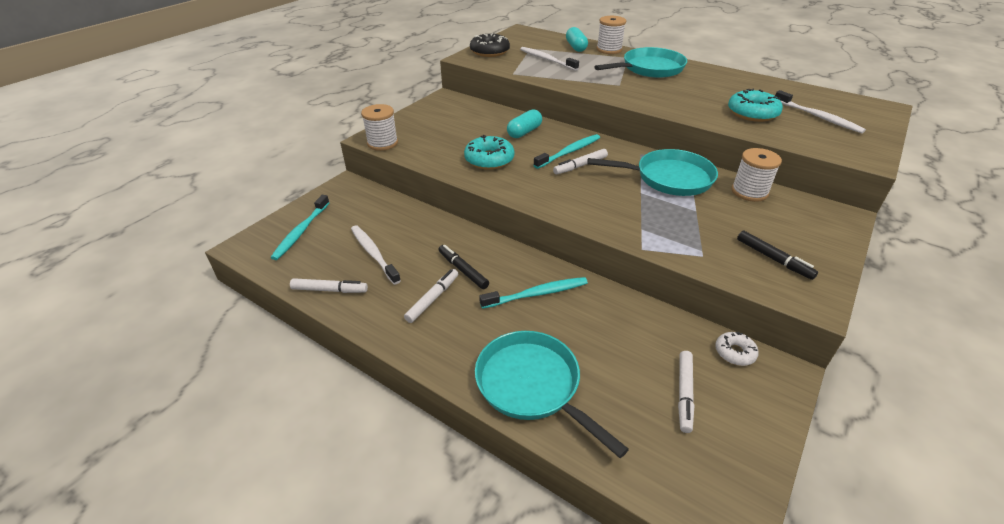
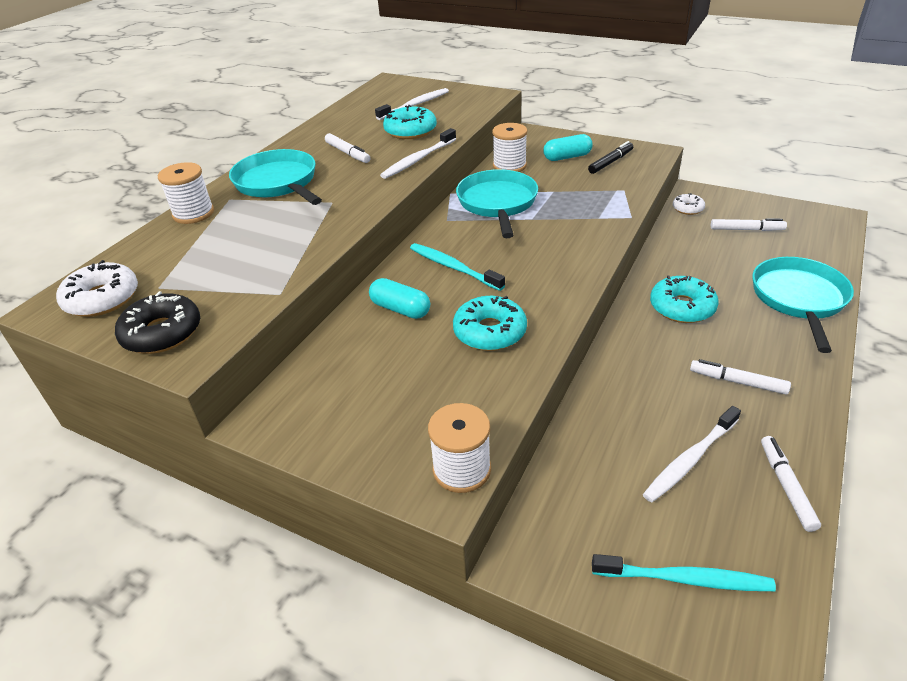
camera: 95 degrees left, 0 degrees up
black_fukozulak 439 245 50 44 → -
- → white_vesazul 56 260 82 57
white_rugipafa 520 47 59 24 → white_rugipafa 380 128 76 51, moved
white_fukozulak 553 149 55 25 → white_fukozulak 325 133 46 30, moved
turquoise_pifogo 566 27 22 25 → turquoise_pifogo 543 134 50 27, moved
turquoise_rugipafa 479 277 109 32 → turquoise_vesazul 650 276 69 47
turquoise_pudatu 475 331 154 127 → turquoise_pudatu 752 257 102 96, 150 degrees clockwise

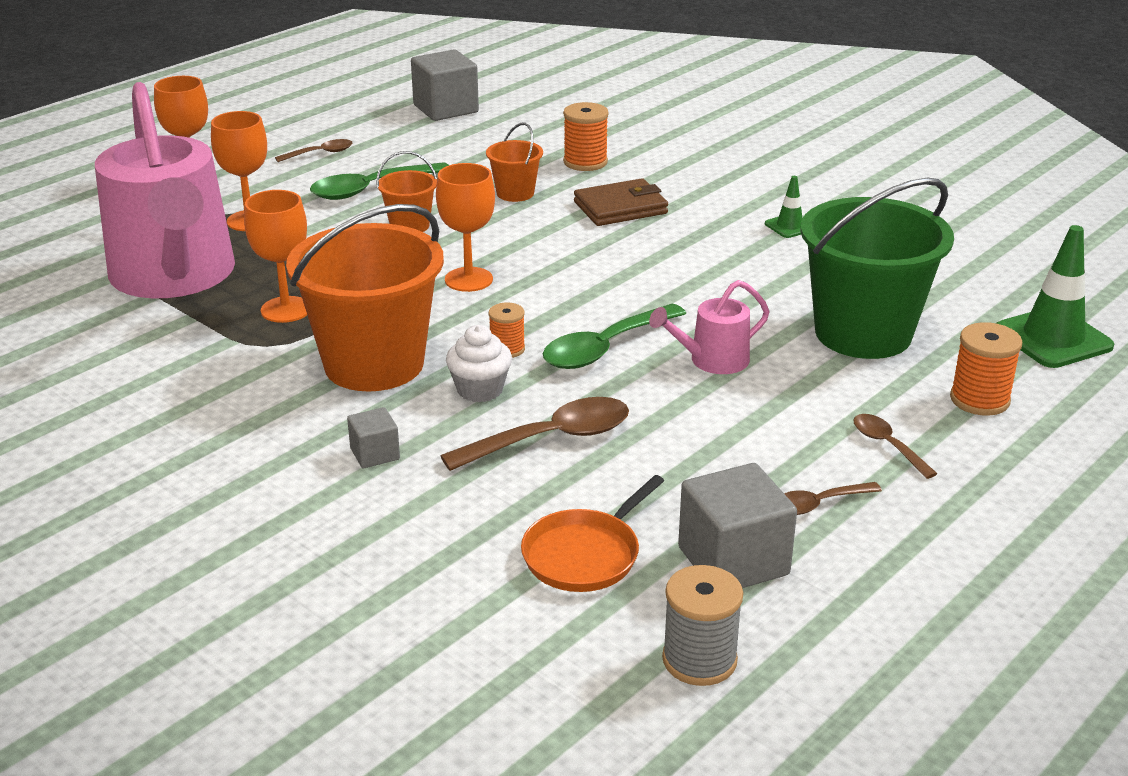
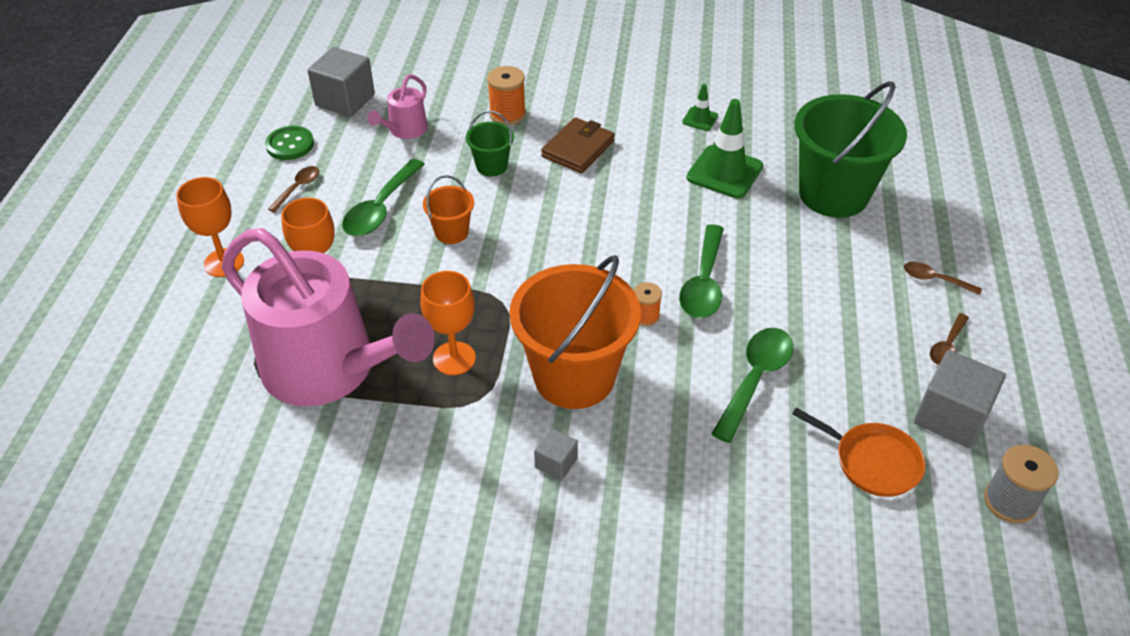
camera: 35 degrees left, 15 degrees up
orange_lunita 436 163 59 129 → -
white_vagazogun 446 325 66 77 → -
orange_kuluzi 950 322 72 94 → -
- → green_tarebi 265 126 49 34
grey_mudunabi 347 407 53 61 → grey_mudunabi 534 428 44 53, moved
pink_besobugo 649 280 120 94 → pink_besobugo 367 75 61 64, moved
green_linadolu 996 225 118 143 → green_linadolu 687 99 76 100, moved
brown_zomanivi 440 397 189 74 → green_zomanivi 711 328 82 115
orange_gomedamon 486 122 57 80 → green_gomedamon 466 110 48 67
orange_pudatu 521 475 143 117 → orange_pudatu 792 407 134 90, 60 degrees counterclockwise

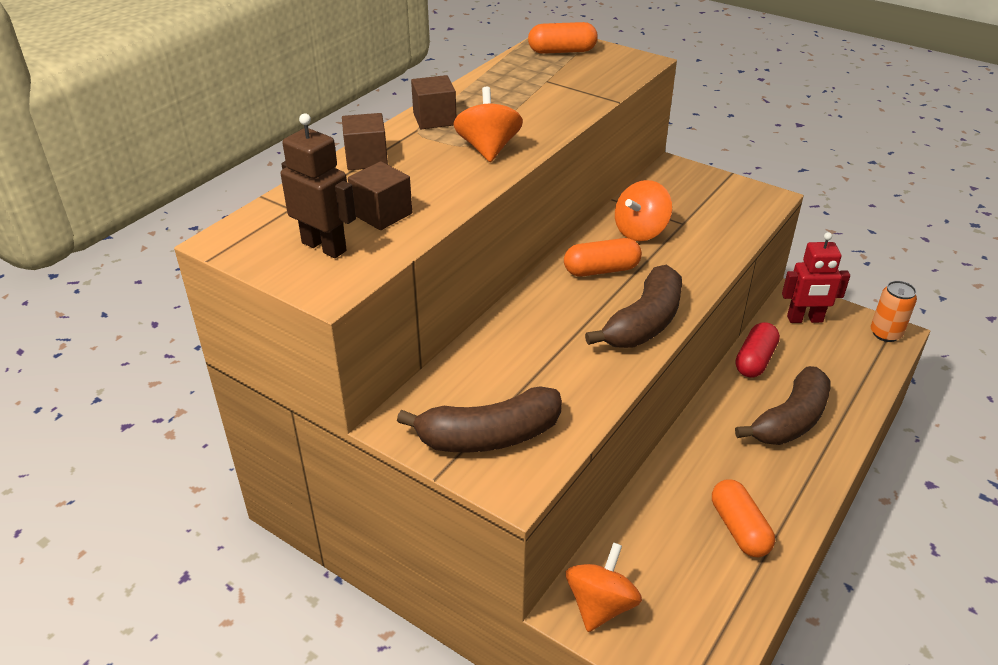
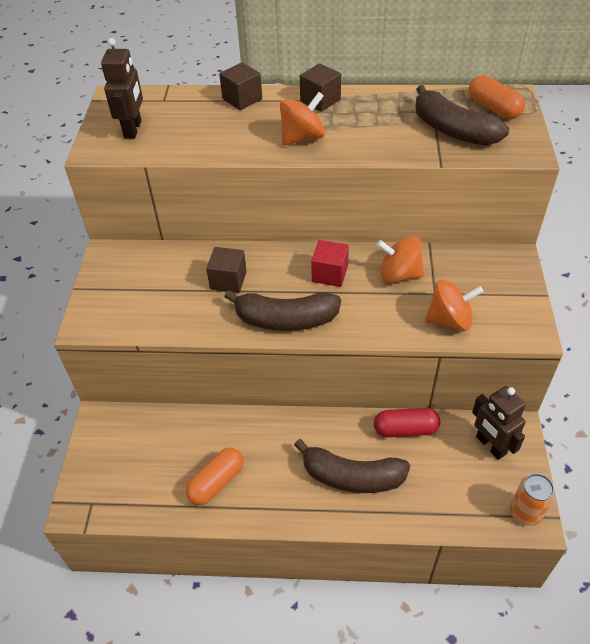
camera: 60 degrees right, 10 degrees up
brown_mudunabi 348 161 64 69 → brown_mudunabi 206 247 41 46, moved
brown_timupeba 397 386 165 67 → brown_timupeba 415 85 94 61, moved
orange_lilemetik 566 542 76 90 → orange_lilemetik 425 279 58 52, moved
orange_pifogo 564 238 78 39 → red_mudunabi 311 240 38 47
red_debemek 782 232 68 91 → brown_debemek 472 386 54 74

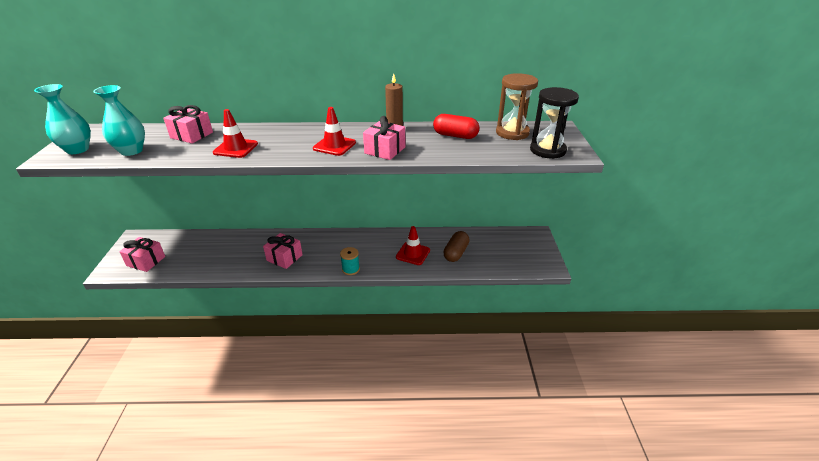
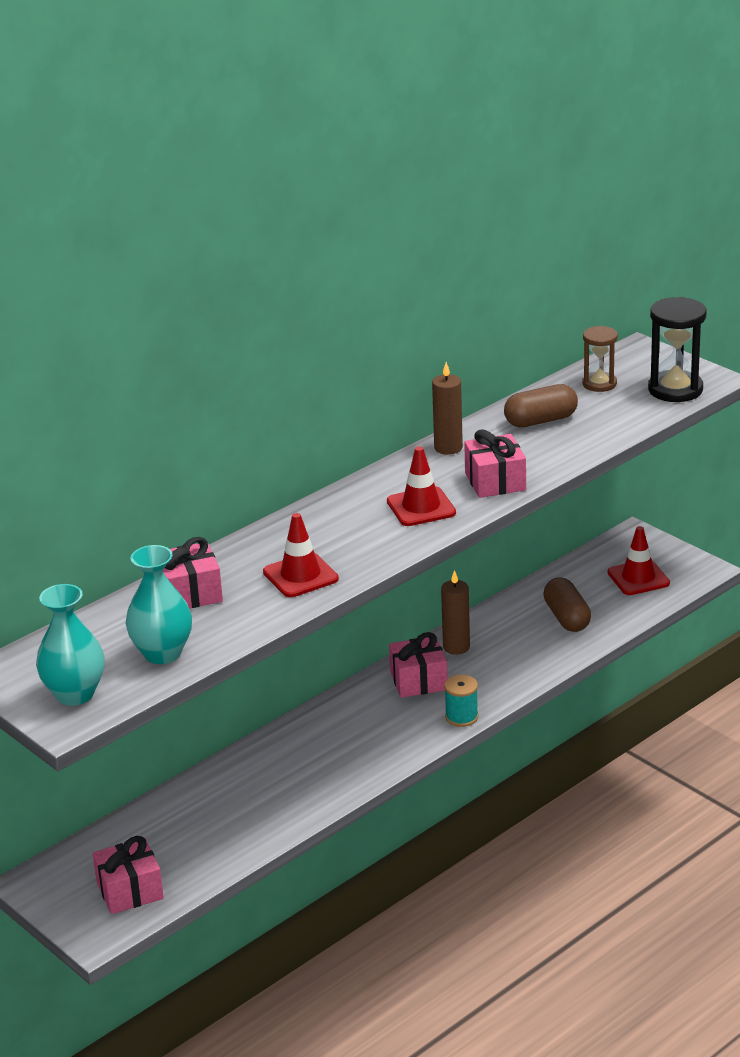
camera: 40 degrees left, 5 degrees down
- → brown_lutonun 441 570 29 85
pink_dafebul 263 233 40 36 → pink_dafebul 389 632 59 66, moved
red_linadolu 396 226 34 39 → red_linadolu 607 526 63 69, moved
red_pifogo 433 114 46 25 → brown_pifogo 504 384 74 43
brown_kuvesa 496 73 42 67 → brown_kuvesa 583 326 35 66, x0.63

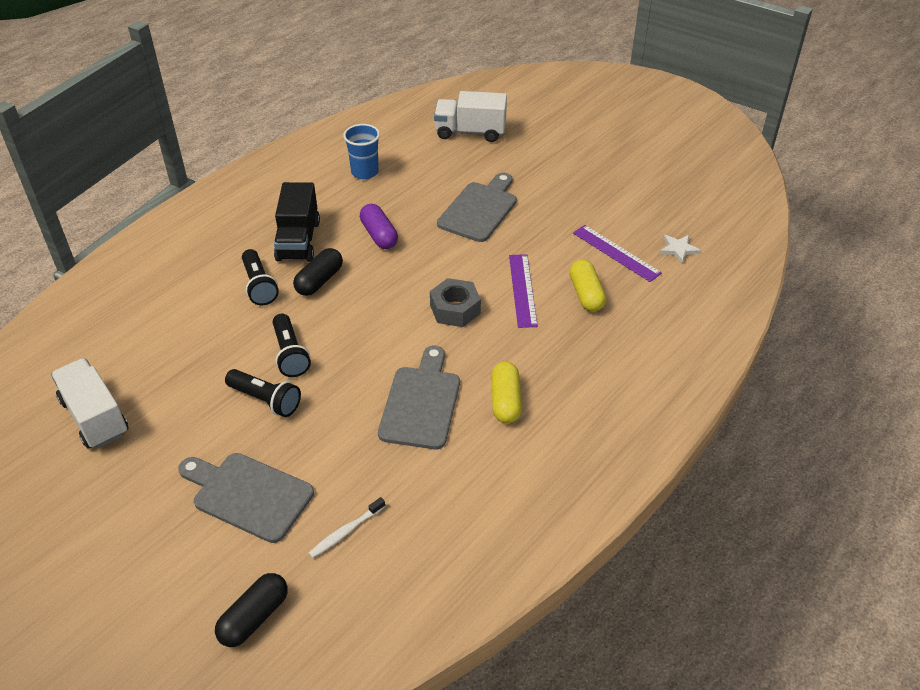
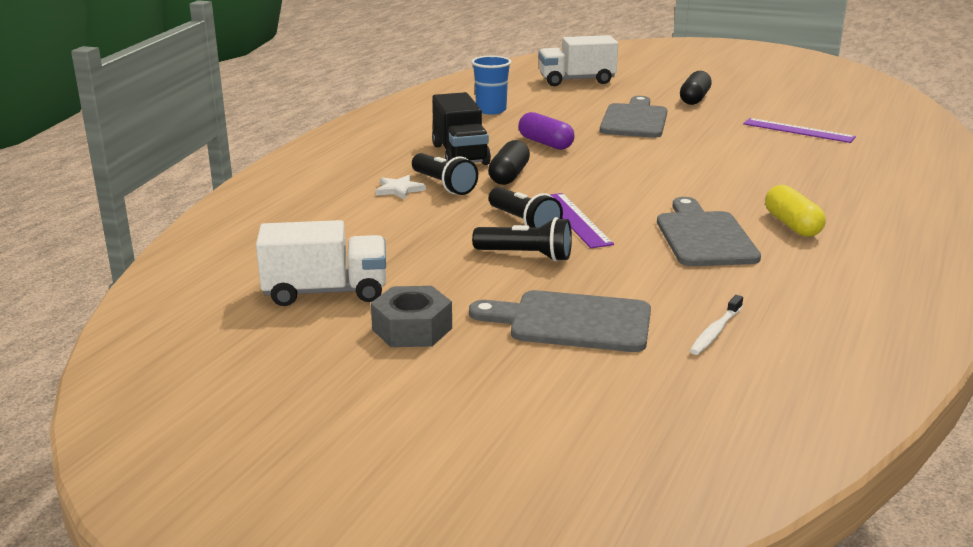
camera: 15 degrees left, 20 degrees down
yellow_pifogo 570 259 36 53 → -
black_pifogo 215 573 73 74 → black_pifogo 680 71 32 34, moved
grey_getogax 430 278 51 49 → grey_getogax 371 286 81 61, moved
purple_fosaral 509 254 29 74 → purple_fosaral 550 193 64 55, moved
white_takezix 660 235 41 28 → white_takezix 375 175 51 25, moved
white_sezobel 51 358 77 91 → white_sezobel 256 220 130 86, 135 degrees clockwise

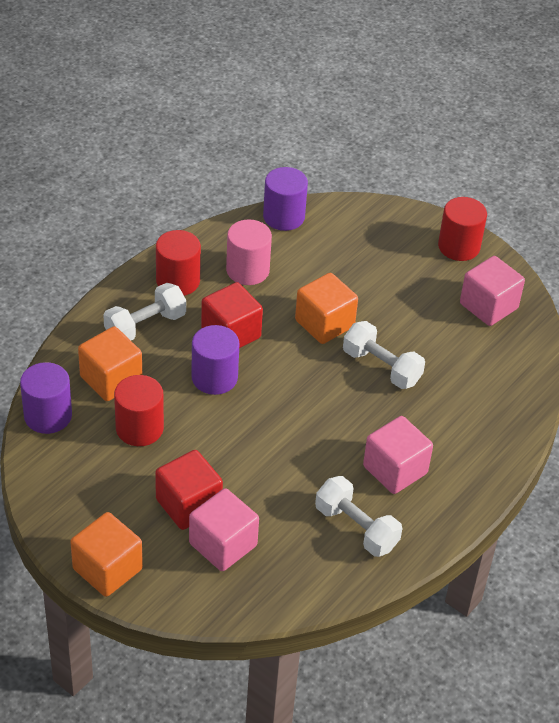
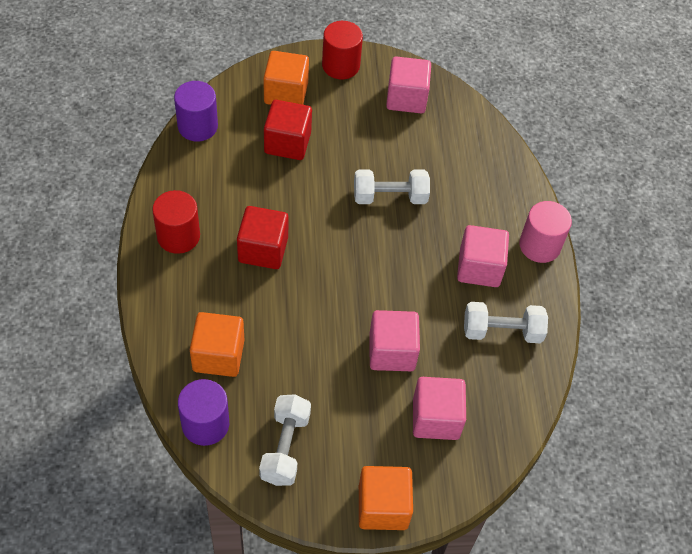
camera: 45 degrees left, 10 degrees up
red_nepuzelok 114 375 50 71 → -
purple_nepuzelok 191 325 49 70 → -
- → pink_mudunabi 370 310 50 61
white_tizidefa 103 283 83 57 → white_tizidefa 259 394 52 92, moved
red_mudunabi 155 450 68 80 → red_mudunabi 264 100 48 60, moved
pink_nepuzelok 226 219 46 66 → pink_nepuzelok 519 201 53 62, moved
orange_mudunabi 295 273 63 71 → orange_mudunabi 263 51 46 54, moved

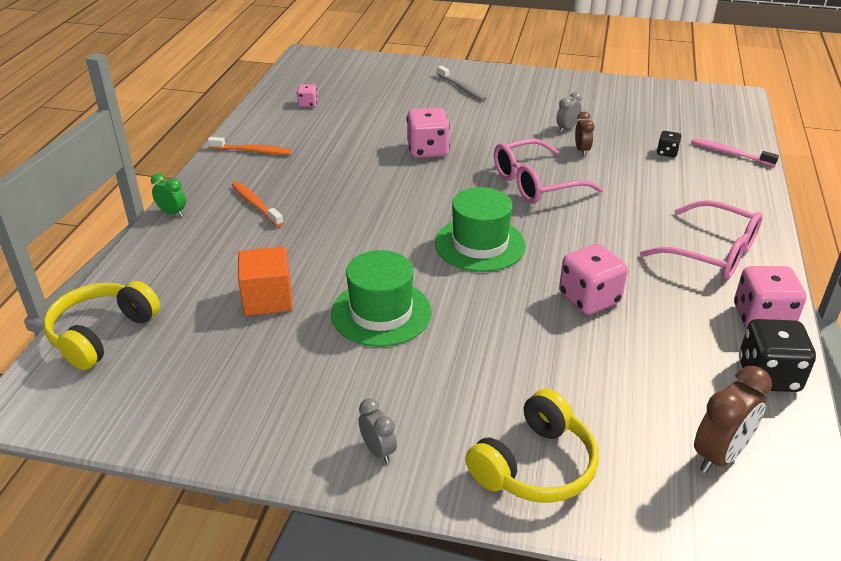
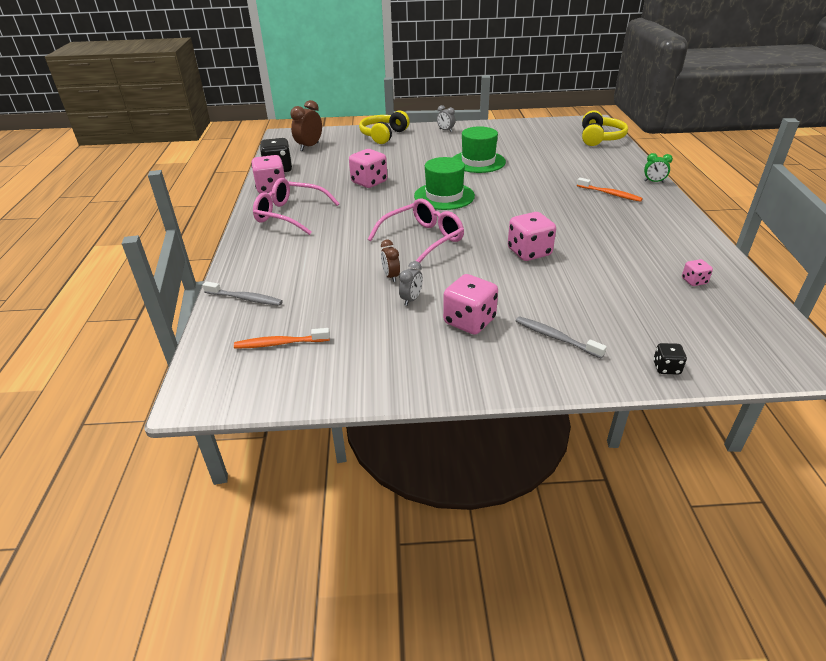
camera: 165 degrees right, 0 degrees up
orange_mudunabi 238 246 54 70 → -
- → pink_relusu 443 274 55 61
orange_rugipafa 208 137 83 18 → orange_rugipafa 234 328 96 21, moved
black_relusu 657 131 25 26 → black_relusu 653 343 34 32, moved
pink_rugipafa 691 138 88 28 → grey_rugipafa 203 281 80 25

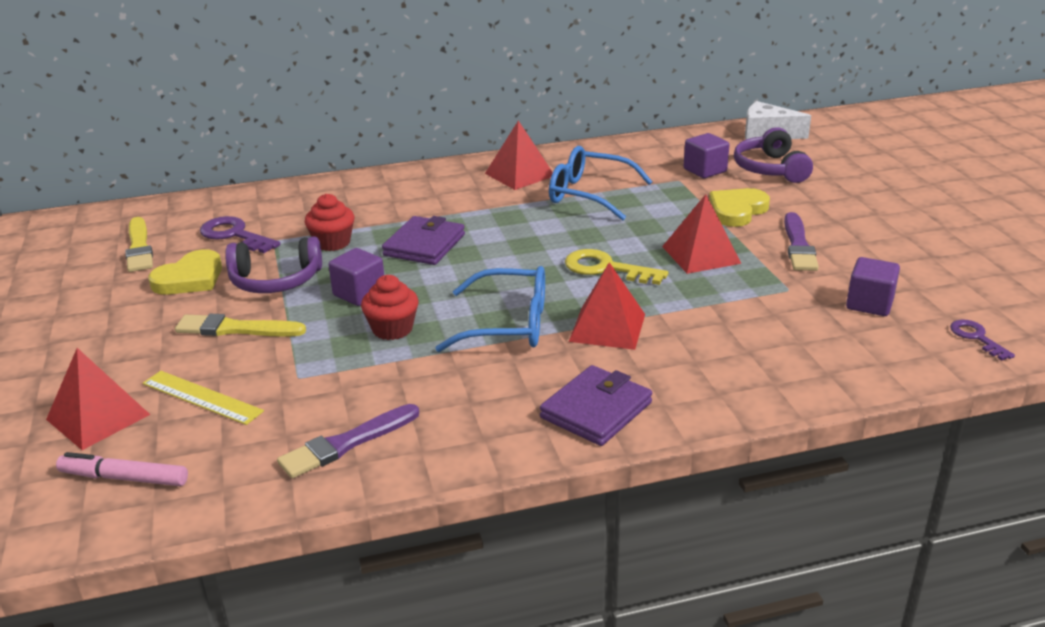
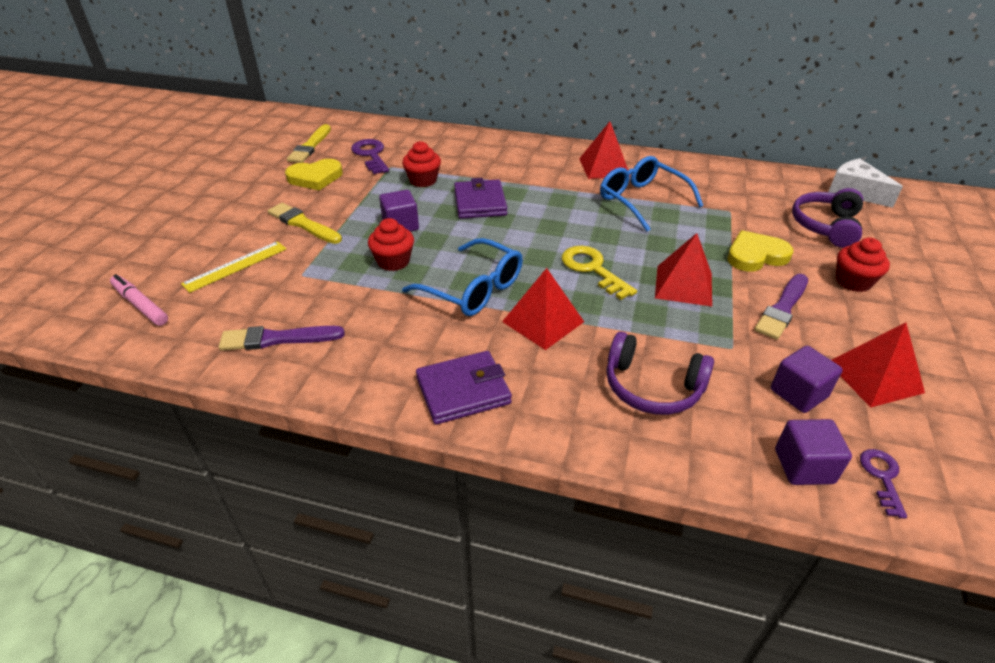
camera: 30 degrees right, 10 degrees up
- → red_vagazogun 836 238 54 54
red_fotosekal 46 348 104 102 → red_fotosekal 832 322 93 85, moved
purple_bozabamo 225 236 97 57 → purple_bozabamo 606 332 108 83, moved
purple_mudunabi 684 133 45 45 → purple_mudunabi 775 419 77 66, moved
yellow_fosaral 143 371 121 54 → yellow_fosaral 181 241 105 52, 75 degrees clockwise
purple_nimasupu 382 216 83 49 → purple_nimasupu 454 178 53 41, 60 degrees counterclockwise

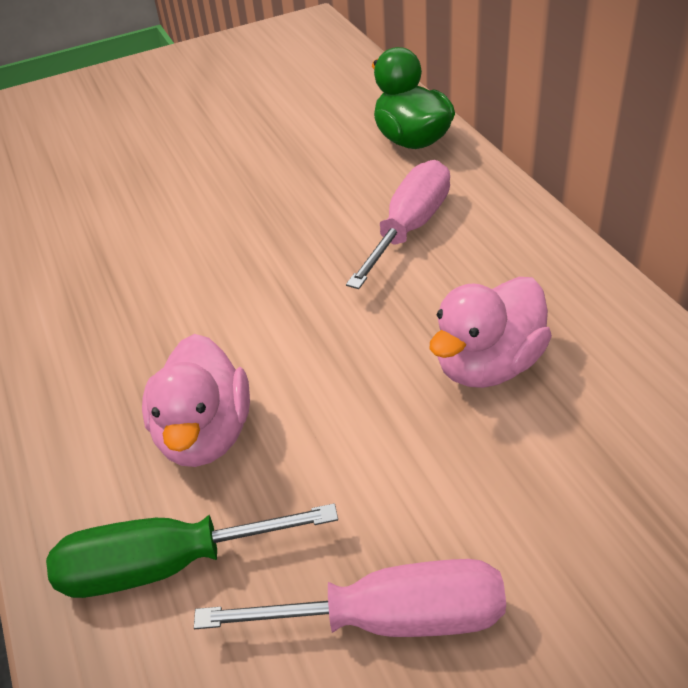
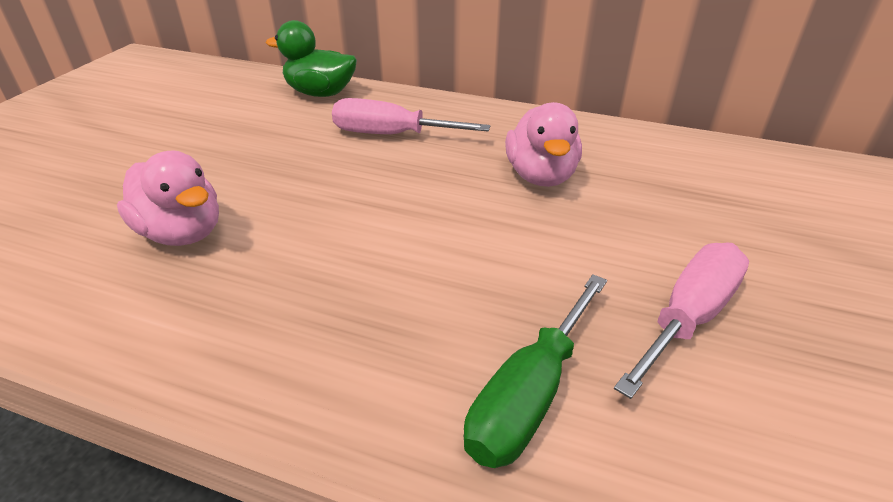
camera: 50 degrees left, 5 degrees down
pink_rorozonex 142 334 108 133 → pink_rorozonex 117 151 102 95, moved
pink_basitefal 346 160 104 129 → pink_basitefal 332 98 158 36, 60 degrees counterclockwise

